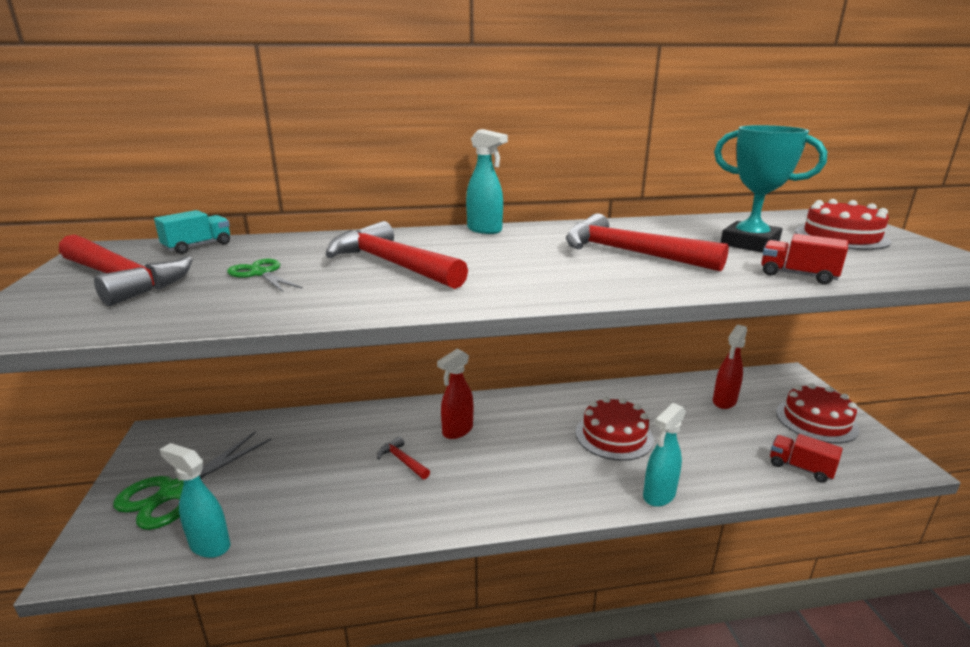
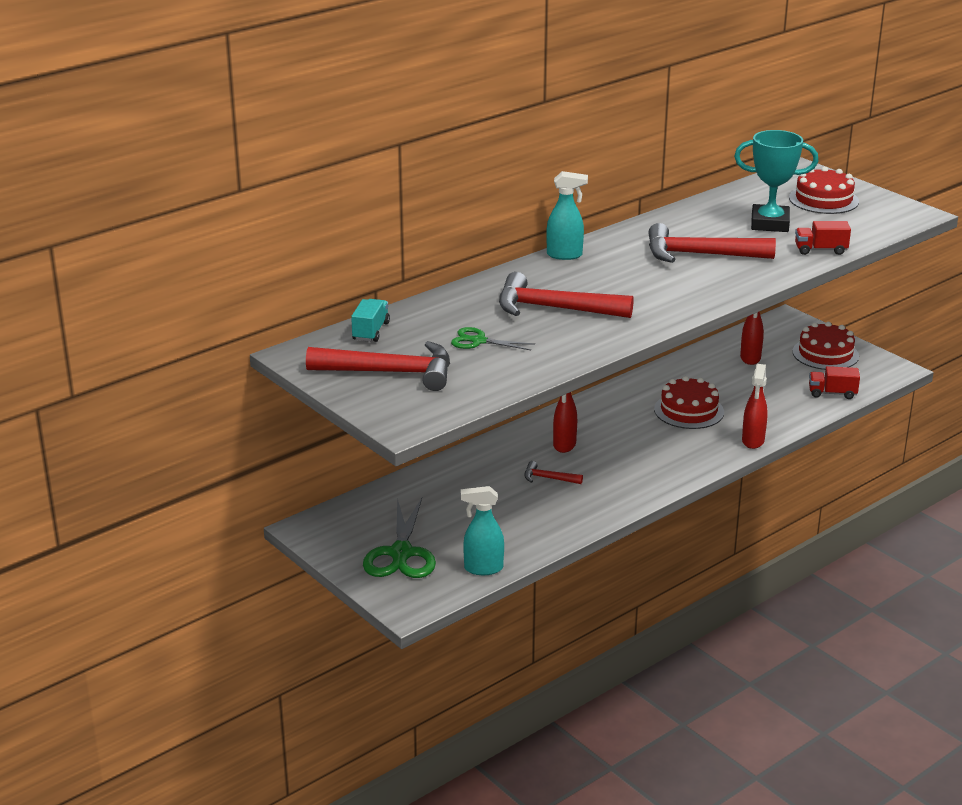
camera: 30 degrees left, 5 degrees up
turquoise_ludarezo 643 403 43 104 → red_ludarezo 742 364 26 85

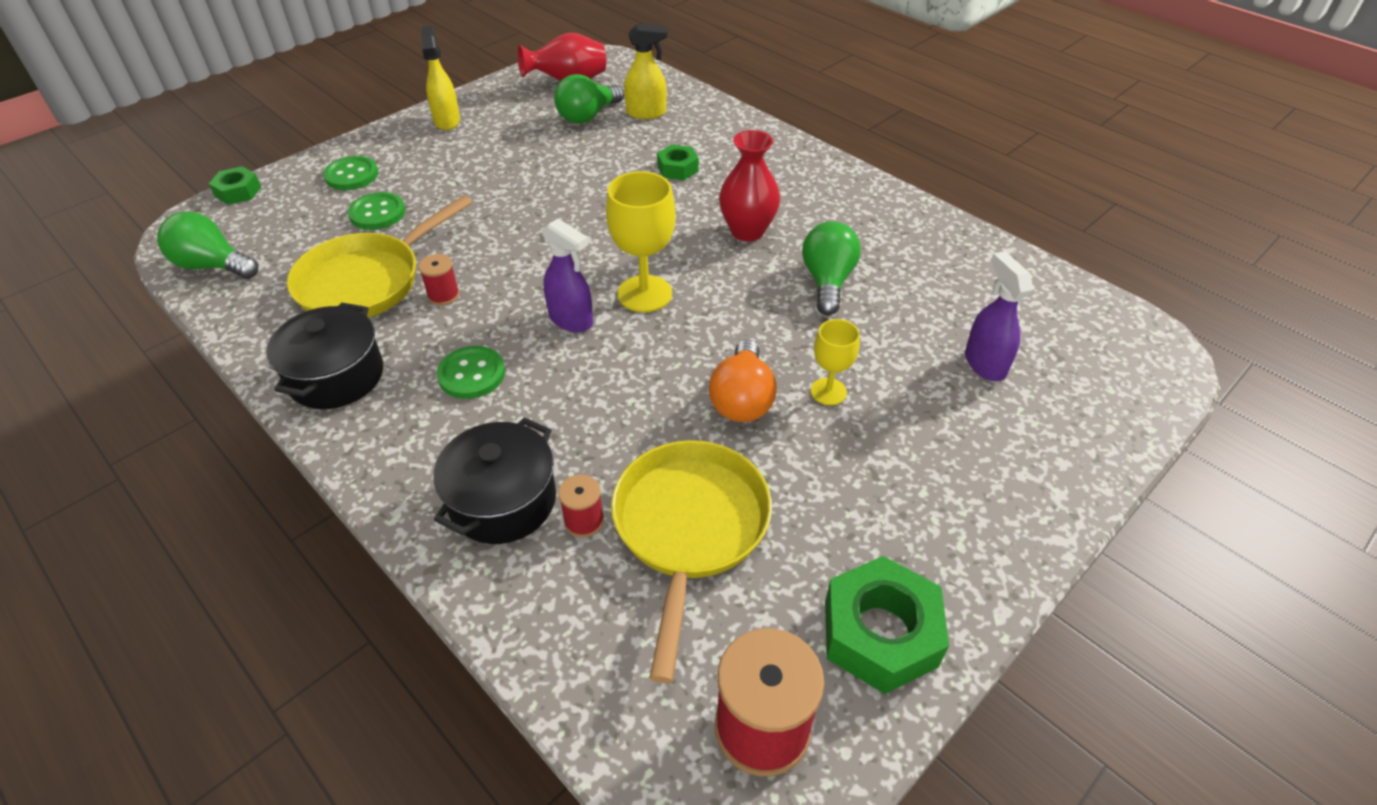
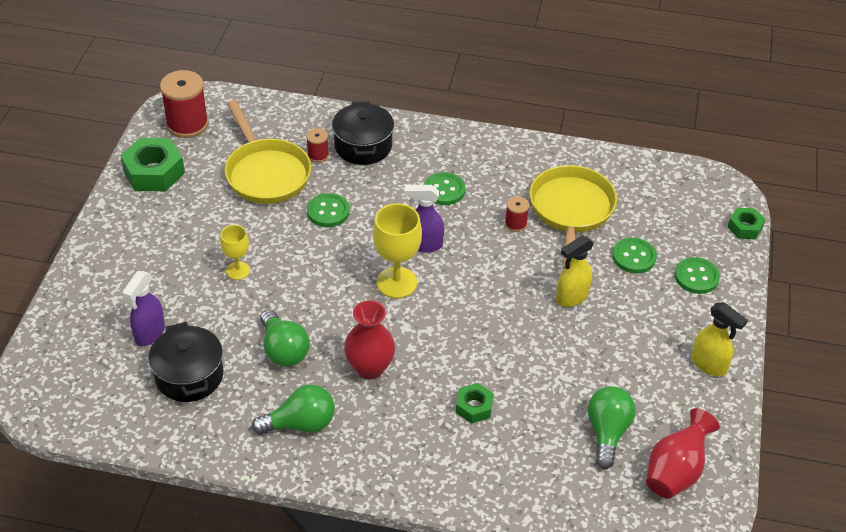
camera: 145 degrees right, 0 degrees up
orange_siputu 709 340 68 82 → -
- → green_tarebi 307 193 43 34
green_siputu 157 211 101 68 → green_siputu 252 385 83 50, moved
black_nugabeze 266 303 117 106 → black_nugabeze 149 322 74 80, moved
yellow_ludarezo 624 24 43 95 → yellow_ludarezo 556 235 38 72, moved
purple_ludarezo 965 251 68 130 → purple_ludarezo 122 271 43 75, 75 degrees clockwise

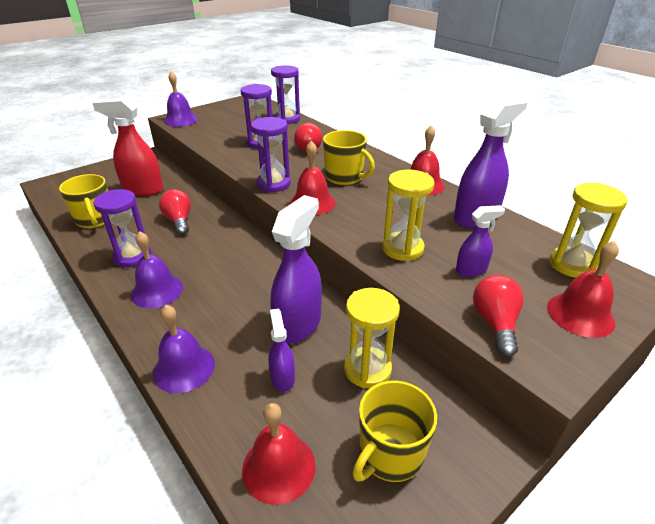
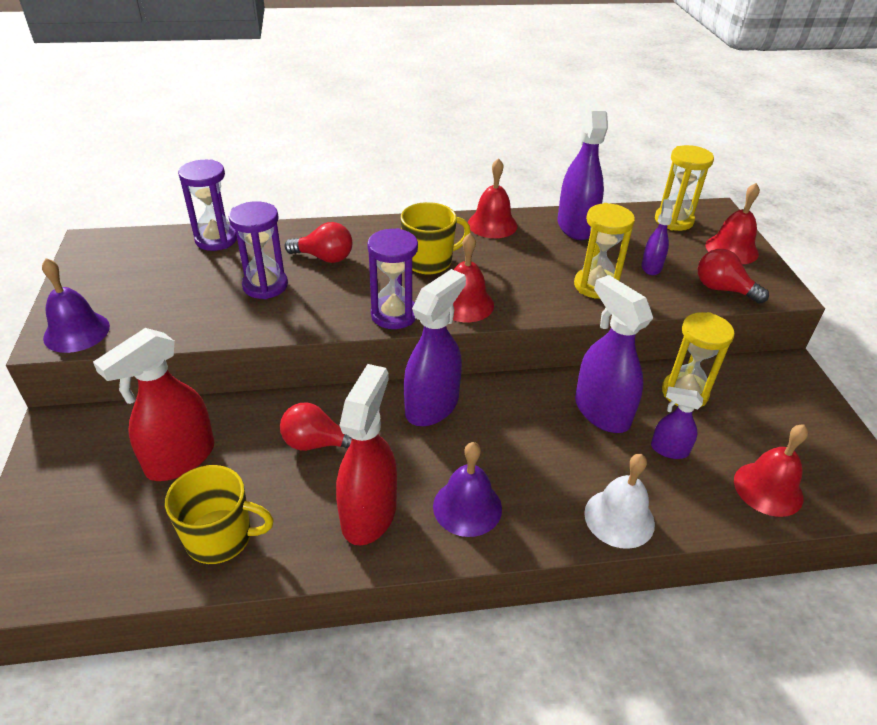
camera: 60 degrees left, 5 degrees up
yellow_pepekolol 353 381 84 101 → -
- → purple_ludarezo 404 269 62 157
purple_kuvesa 93 189 58 79 → red_ludarezo 336 364 61 182
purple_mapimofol 153 305 62 88 → white_mapimofol 584 454 71 95

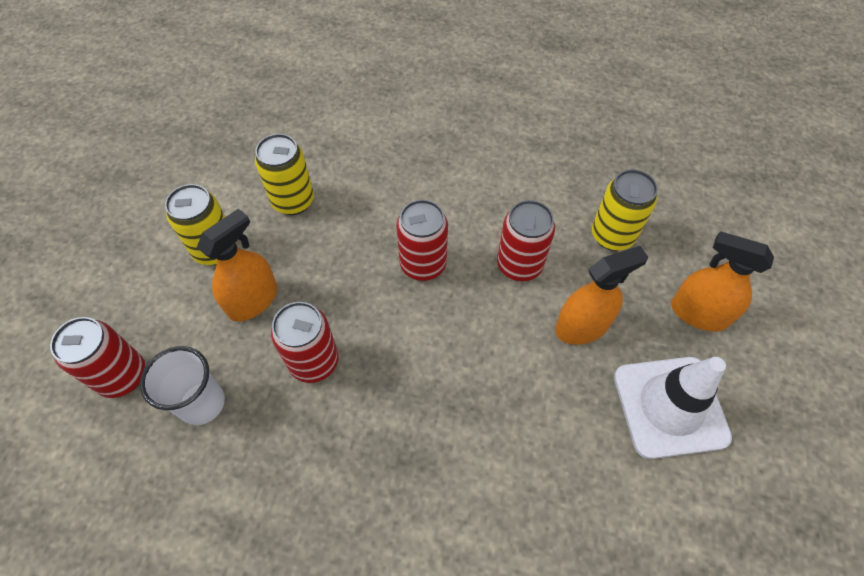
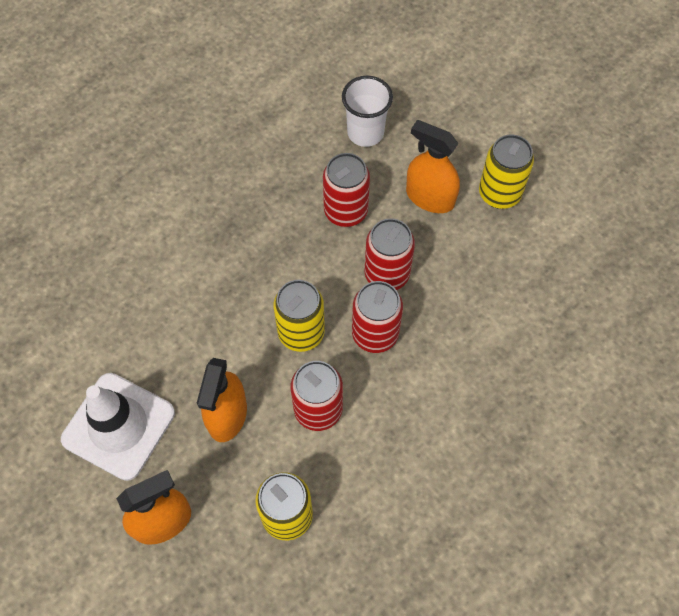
camera: 125 degrees right, 5 degrees up
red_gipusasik 50 317 95 81 → red_gipusasik 365 218 50 72, moved
yellow_gipusasik 255 134 59 81 → yellow_gipusasik 274 280 51 72, moved
orange_ludarezo 197 208 80 114 → orange_ludarezo 406 120 54 93, 135 degrees clockwise

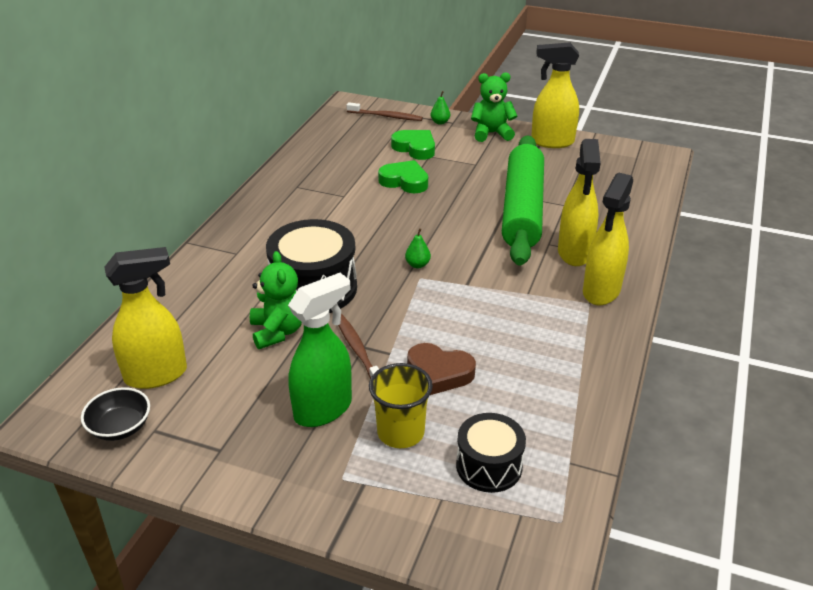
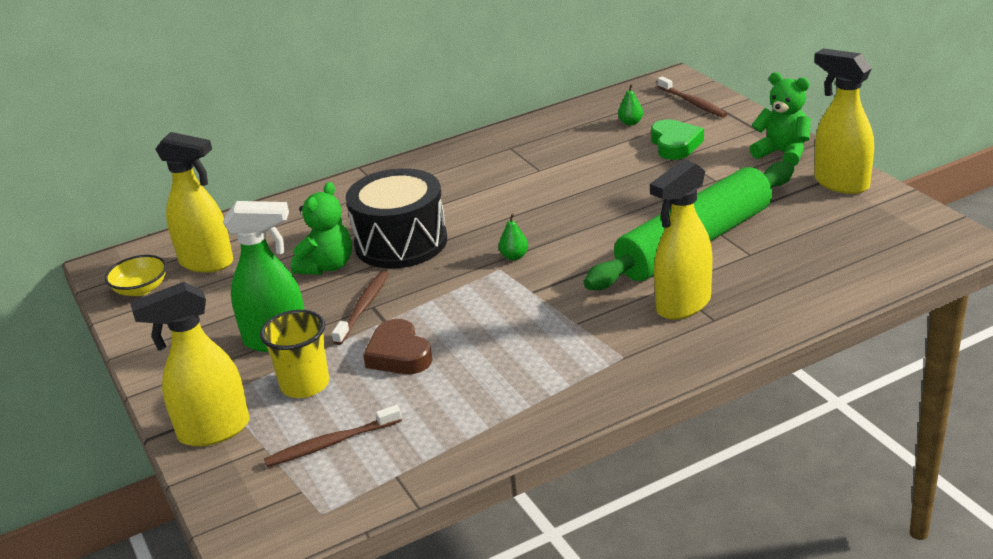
camera: 45 degrees right, 5 degrees down
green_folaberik 378 160 50 33 → -
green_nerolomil 431 91 19 34 → green_nerolomil 618 84 25 42, moved
yellow_ludarezo 583 172 50 133 → yellow_ludarezo 130 282 119 165, moved
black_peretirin 456 413 70 80 → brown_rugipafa 264 405 138 62
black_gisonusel 81 387 69 54 → yellow_gisonusel 105 255 62 41

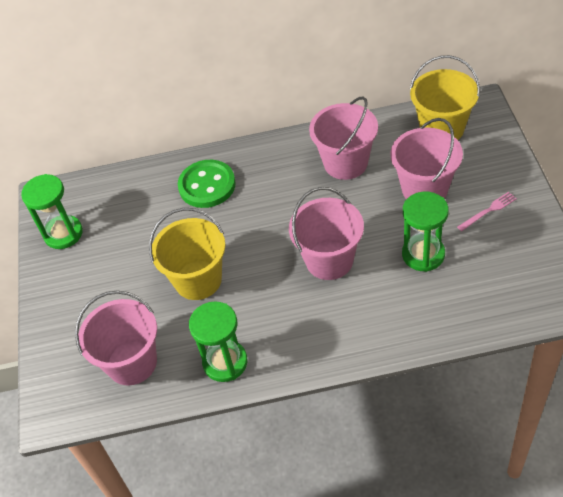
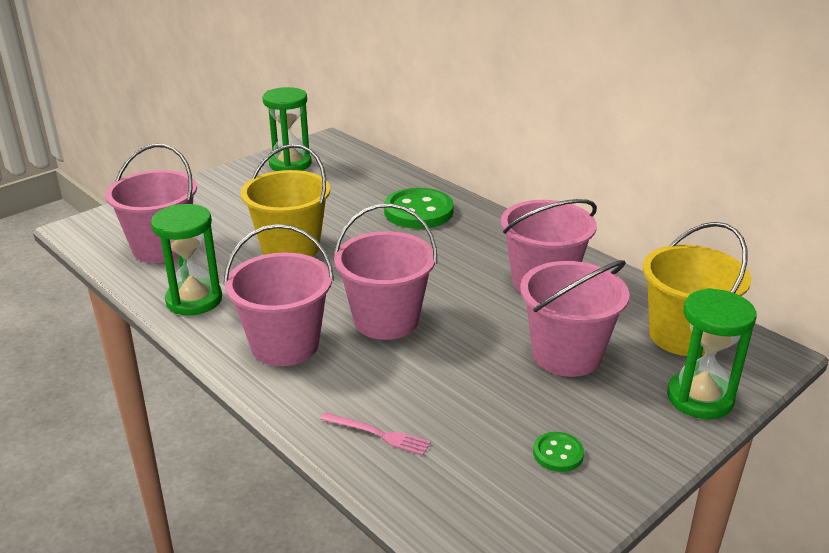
camera: 50 degrees right, 20 degrees down
- → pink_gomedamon 223 224 111 142
- → green_tarebi 533 432 51 40
green_kuvesa 402 192 47 80 → green_kuvesa 667 288 89 131, moved
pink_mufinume 457 192 60 39 → pink_mufinume 320 412 111 44, moved

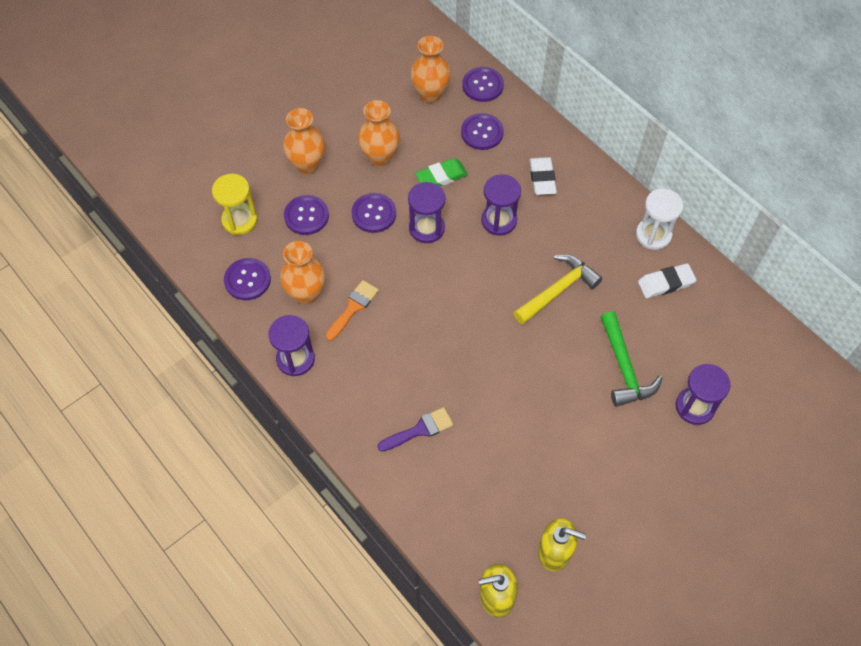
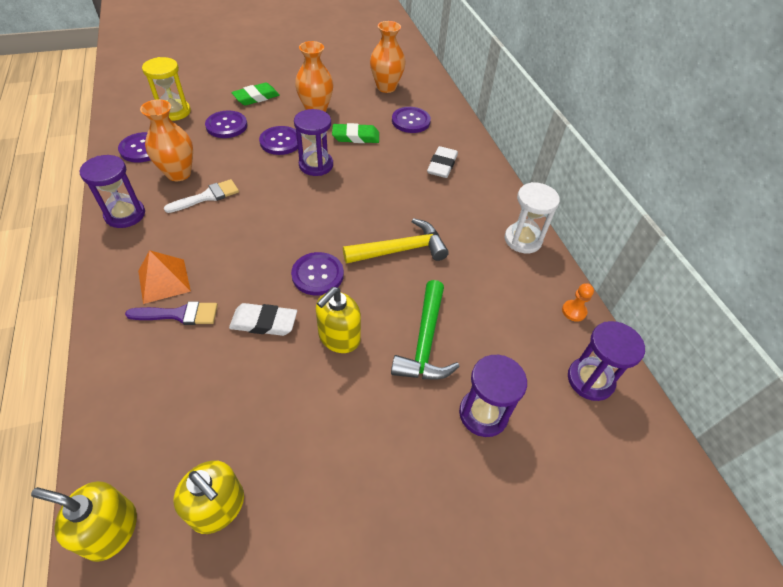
camera: 20 degrees right, 10 degrees down
- → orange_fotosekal 138 250 53 54
- → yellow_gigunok 316 287 45 66
- → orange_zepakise 562 283 32 39
purple_tarebi 462 67 42 35 → purple_tarebi 291 252 53 43, moved
purple_kuvesa 481 174 40 62 → purple_kuvesa 568 321 77 80, moved
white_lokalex 638 263 58 35 → white_lokalex 229 303 68 33, moved
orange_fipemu 283 108 42 66 → green_lokalex 231 82 49 24
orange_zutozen 326 280 53 61 → white_zutozen 164 179 75 34

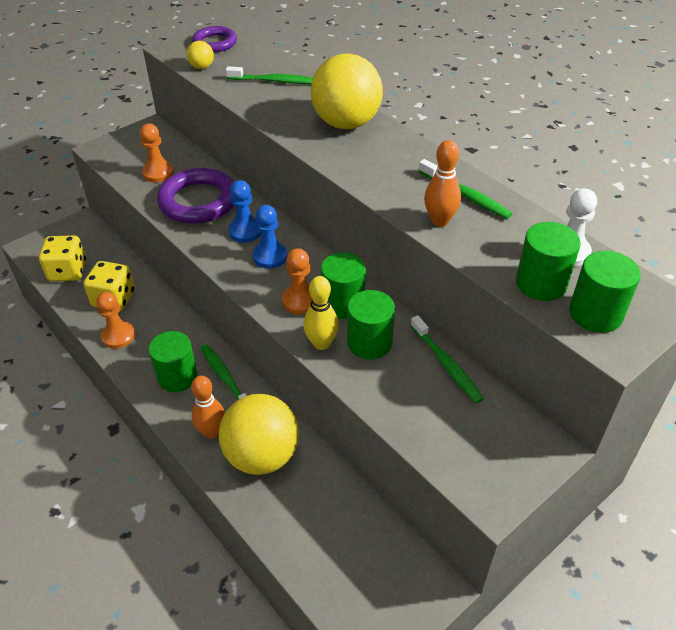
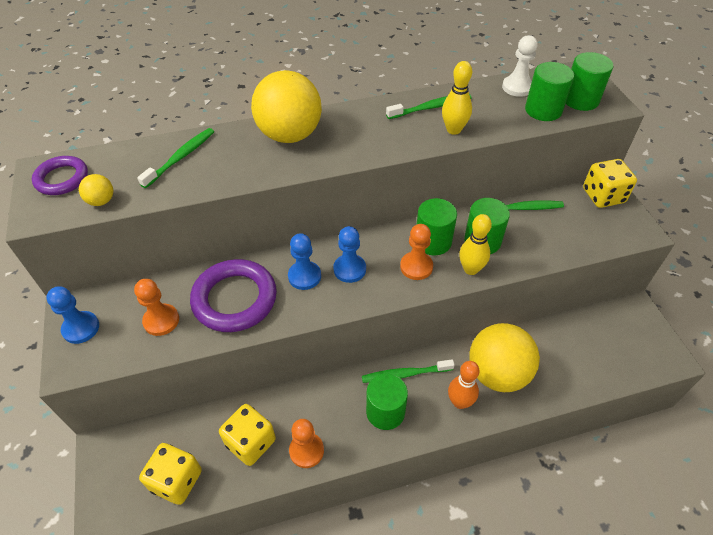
camera: 65 degrees left, 5 degrees up
- → blue_zepakise 46 286 53 58
- → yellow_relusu 583 159 54 49
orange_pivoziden 424 140 37 87 → yellow_pivoziden 442 61 30 74

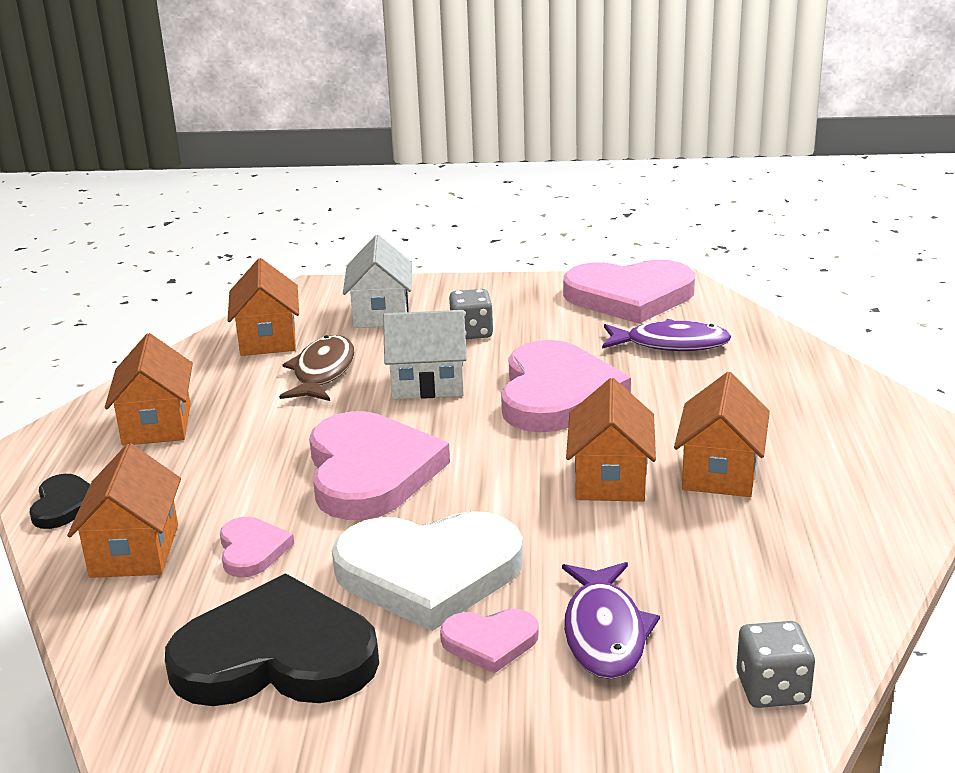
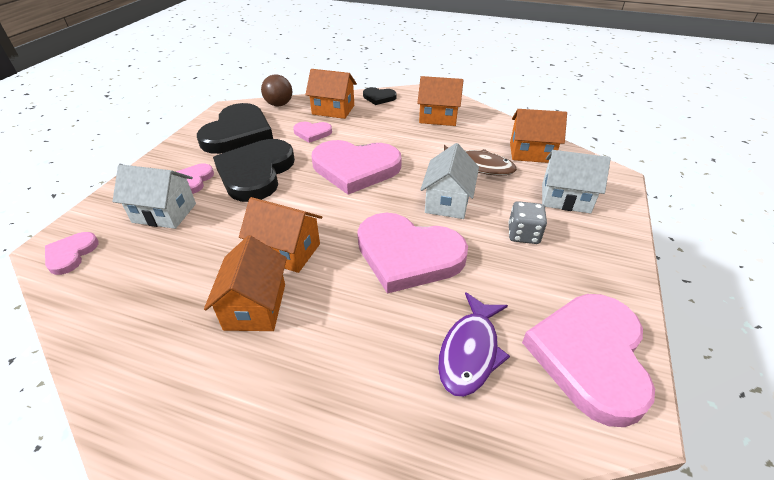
camera: 105 degrees right, 15 degrees up
- → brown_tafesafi 261 74 31 32
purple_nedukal 562 562 98 117 → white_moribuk 112 164 84 65
grey_relusu 736 621 79 87 → pink_folaberik 45 232 54 43
white_folaberik 332 511 191 120 → black_folaberik 213 139 82 63
orange_moribuk 674 372 96 125 → orange_moribuk 204 235 83 96, 60 degrees clockwise

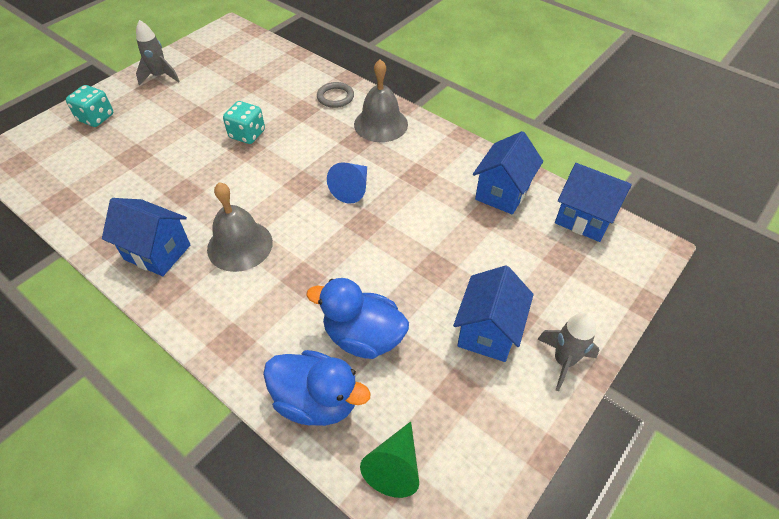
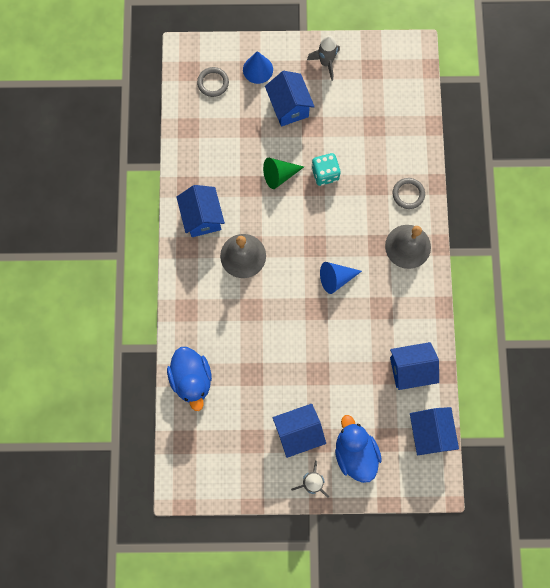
camera: 50 degrees right, 25 degrees up
- → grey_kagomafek 197 67 32 30
- → blue_moribuk 265 71 50 56
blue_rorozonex 306 278 103 81 → blue_rorozonex 335 415 47 68, moved
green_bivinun 360 421 59 77 → green_bivinun 263 158 41 31, moved
turquoise_relusu 66 85 47 42 → blue_bivinun 243 51 30 33

